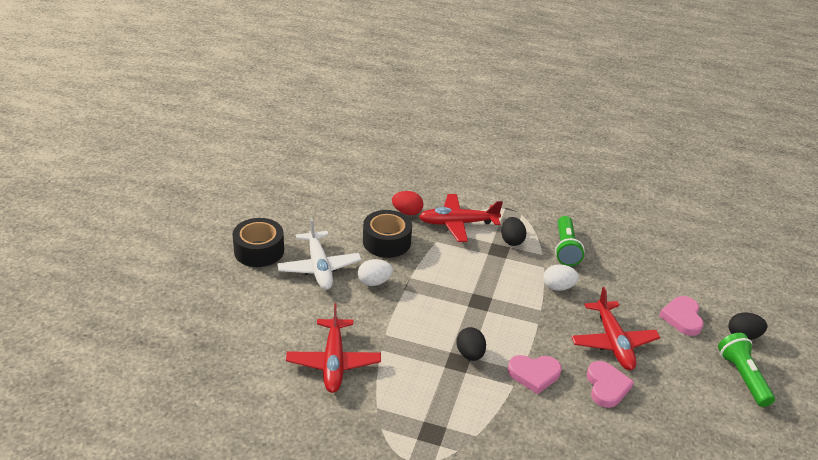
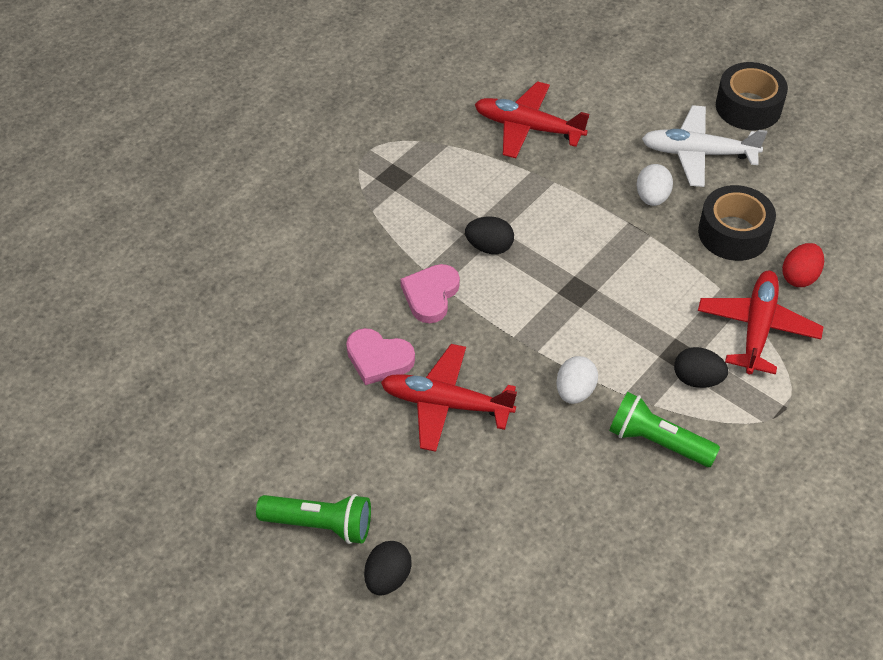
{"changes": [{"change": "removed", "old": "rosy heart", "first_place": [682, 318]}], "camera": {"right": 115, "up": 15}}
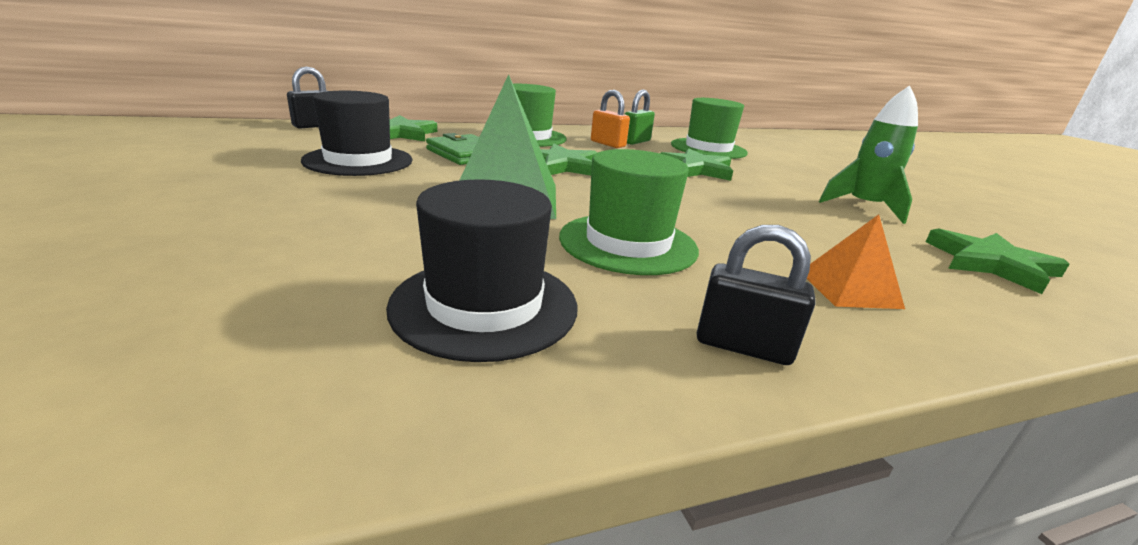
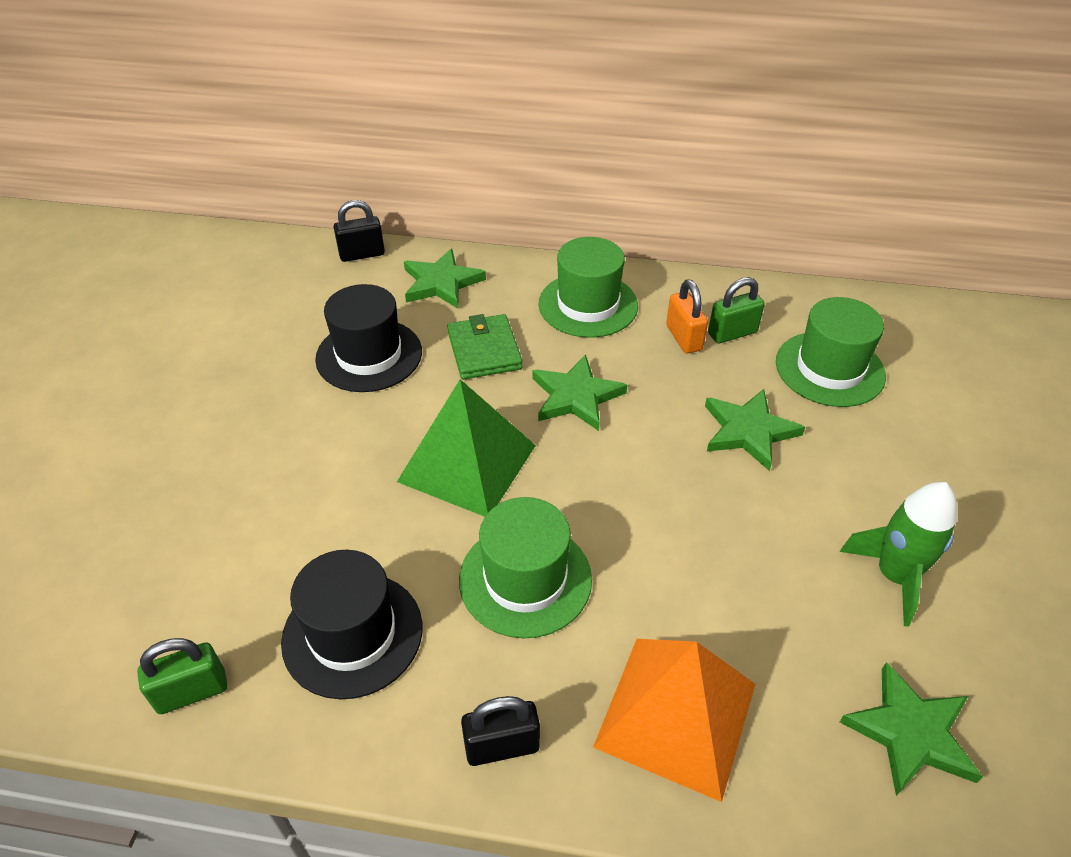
{"changes": [{"change": "turned", "old": "jet-black lock", "first_place": [743, 346], "second_place": [502, 746], "degrees": -60}, {"change": "resized", "old": "orange solid pyramid", "first_place": [849, 289], "second_place": [676, 714], "factor": 1.9}, {"change": "added", "new": "green lock", "second_place": [192, 691]}], "camera": {"right": 30, "up": 20}}
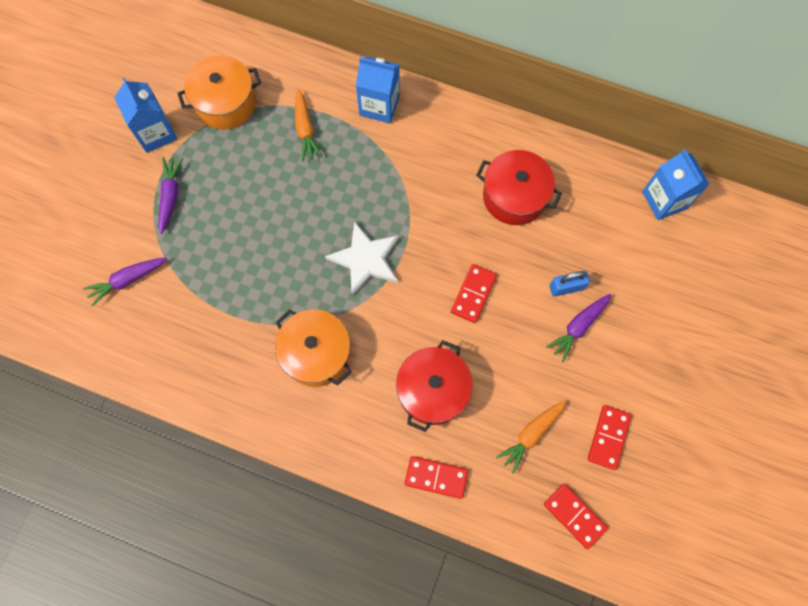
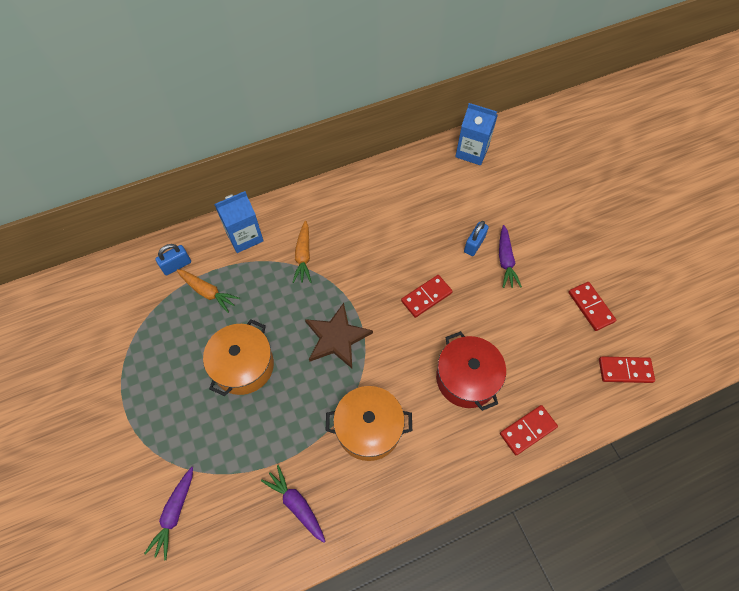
{"changes": [{"change": "removed", "old": "royal blue juice carton", "first_place": [156, 133]}, {"change": "moved", "old": "royal purple toy carrot", "first_place": [170, 196], "second_place": [296, 504]}, {"change": "moved", "old": "orange cooking pot", "first_place": [225, 103], "second_place": [243, 366]}, {"change": "recoloured", "old": "pure white star shape", "new": "dark brown star shape", "first_place": [365, 259], "second_place": [336, 337]}, {"change": "turned", "old": "crimson domino tile", "first_place": [473, 294], "second_place": [426, 297], "degrees": 75}, {"change": "removed", "old": "crimson cooking pot", "first_place": [514, 196]}, {"change": "moved", "old": "orange toy carrot", "first_place": [531, 435], "second_place": [303, 256]}, {"change": "added", "new": "royal blue lock", "second_place": [177, 265]}], "camera": {"right": -45, "up": -10}}
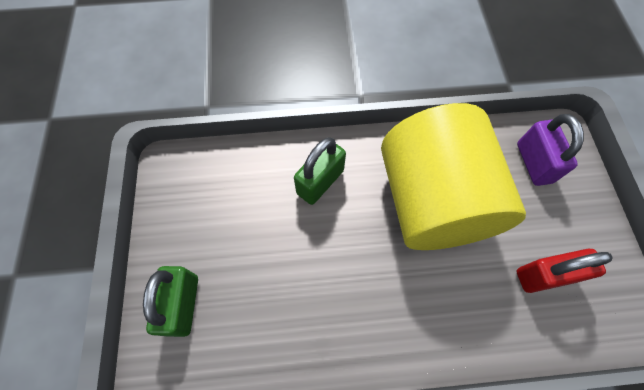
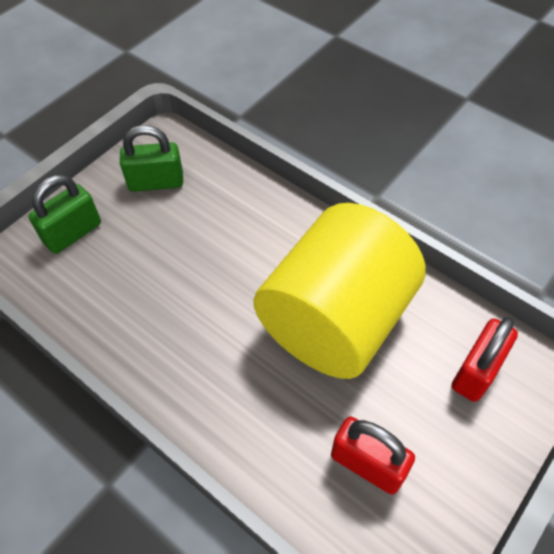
{"changes": [{"change": "moved", "old": "green lock", "first_place": [320, 182], "second_place": [156, 182]}, {"change": "recoloured", "old": "royal purple lock", "new": "crimson lock", "first_place": [533, 163], "second_place": [476, 371]}], "camera": {"right": 45, "up": -10}}
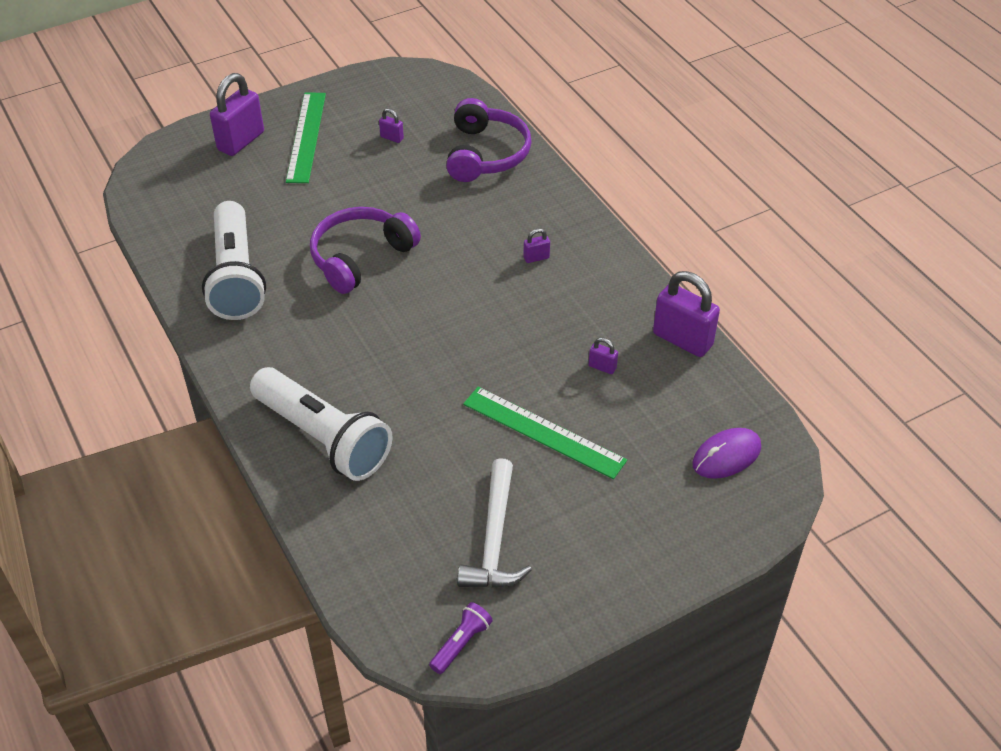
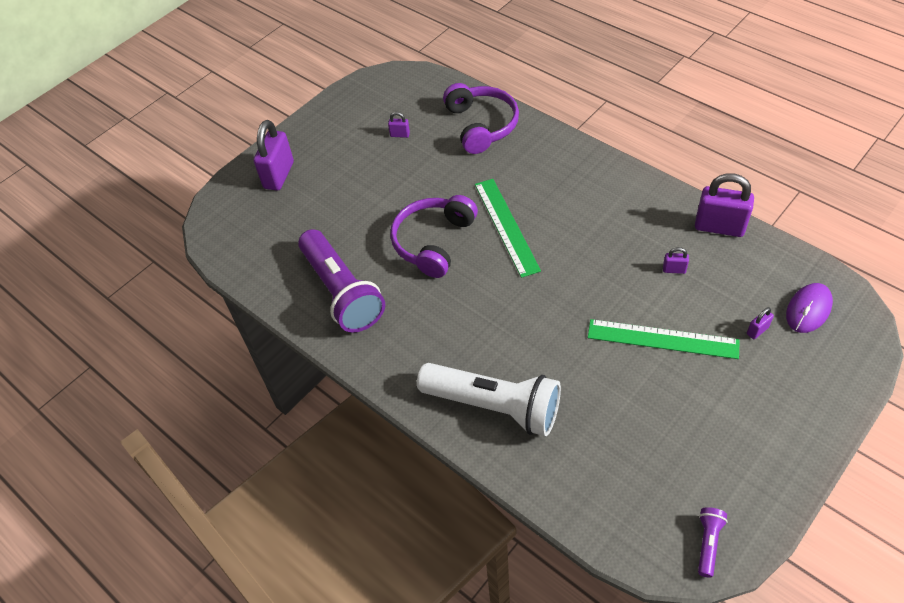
{"changes": [{"change": "recoloured", "old": "pure white pocket torch", "new": "royal purple pocket torch", "first_place": [237, 277], "second_place": [342, 292]}, {"change": "moved", "old": "green measuring stick", "first_place": [306, 137], "second_place": [506, 226]}, {"change": "removed", "old": "pure white hammer", "first_place": [494, 539]}, {"change": "moved", "old": "royal purple lock", "first_place": [536, 258], "second_place": [757, 331]}], "camera": {"right": -15, "up": 5}}
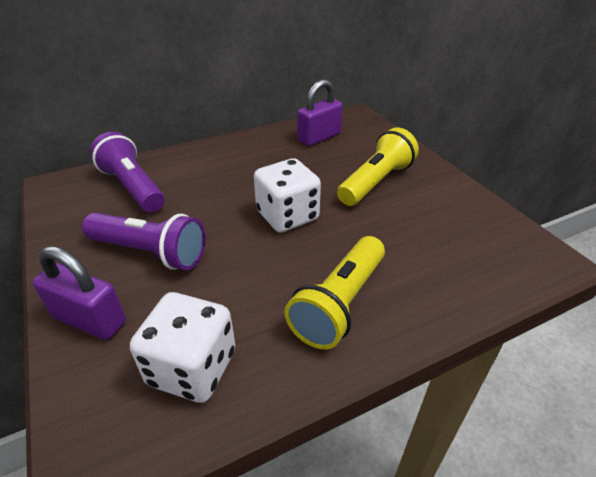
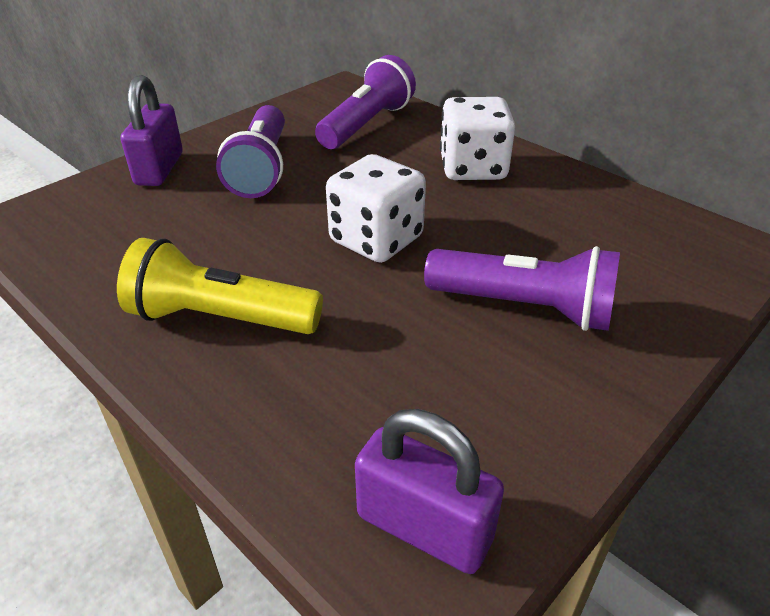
{"changes": [{"change": "moved", "old": "pure white die", "first_place": [192, 368], "second_place": [473, 168]}, {"change": "moved", "old": "royal purple lock", "first_place": [319, 137], "second_place": [424, 527]}, {"change": "recoloured", "old": "yellow pocket torch", "new": "royal purple pocket torch", "first_place": [376, 182], "second_place": [524, 307]}], "camera": {"right": 70, "up": 0}}
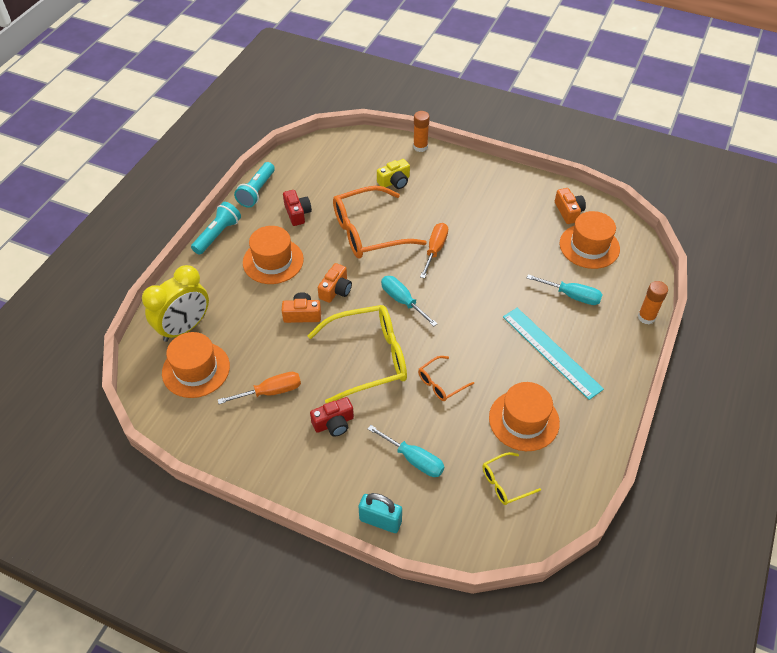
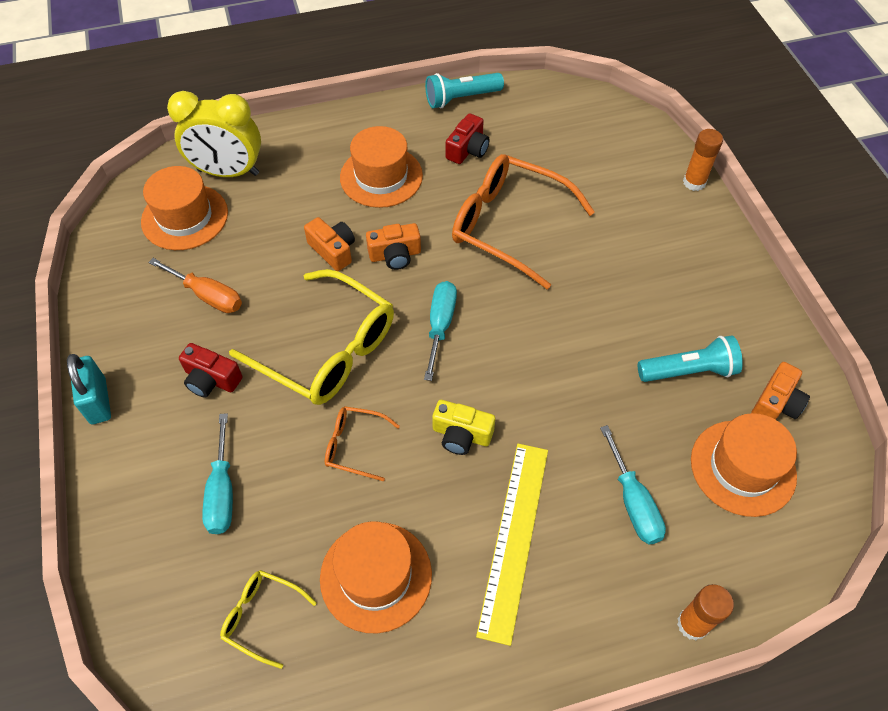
{"changes": [{"change": "moved", "old": "aqua pocket torch", "first_place": [218, 235], "second_place": [689, 371]}, {"change": "moved", "old": "aqua lock", "first_place": [380, 521], "second_place": [98, 401]}, {"change": "moved", "old": "yellow photo camera", "first_place": [394, 181], "second_place": [461, 435]}, {"change": "removed", "old": "orange hand screwdriver", "first_place": [435, 249]}, {"change": "recoloured", "old": "aqua measuring stick", "new": "yellow measuring stick", "first_place": [551, 352], "second_place": [514, 538]}], "camera": {"right": 50, "up": 5}}
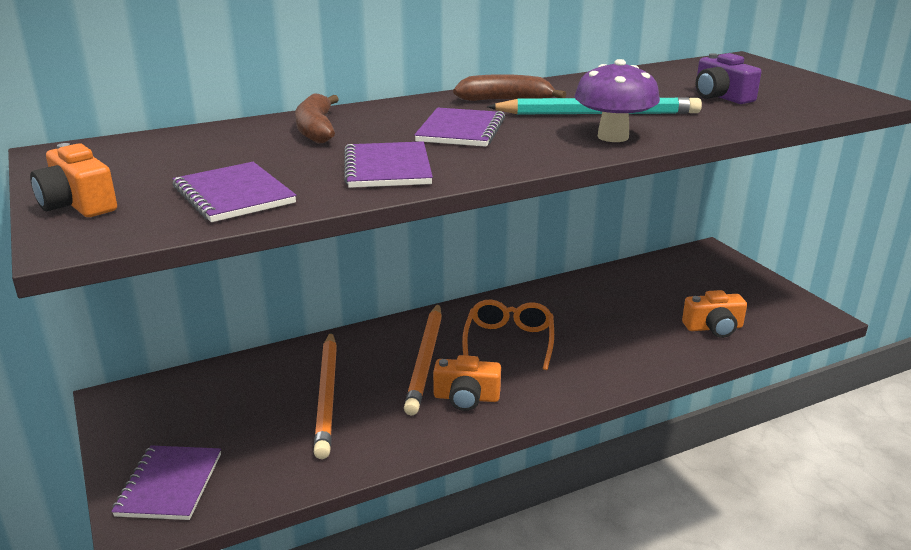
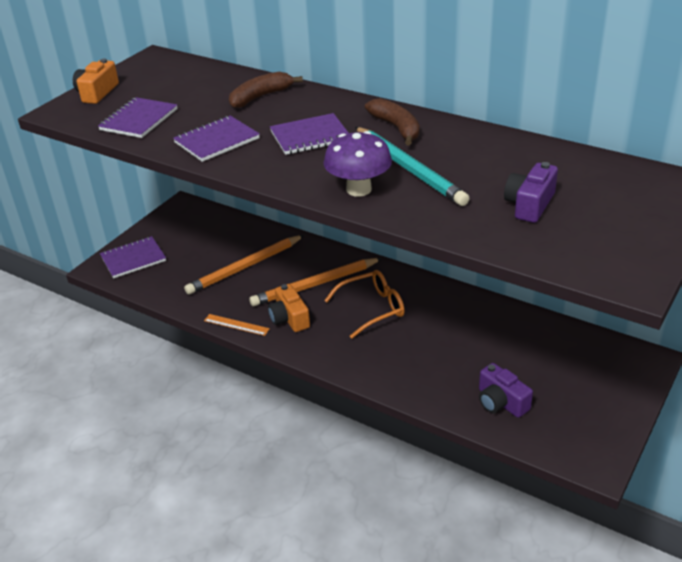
{"changes": [{"change": "recoloured", "old": "orange photo camera", "new": "royal purple photo camera", "first_place": [713, 328], "second_place": [501, 402]}, {"change": "added", "new": "orange measuring stick", "second_place": [236, 325]}], "camera": {"right": 60, "up": 10}}
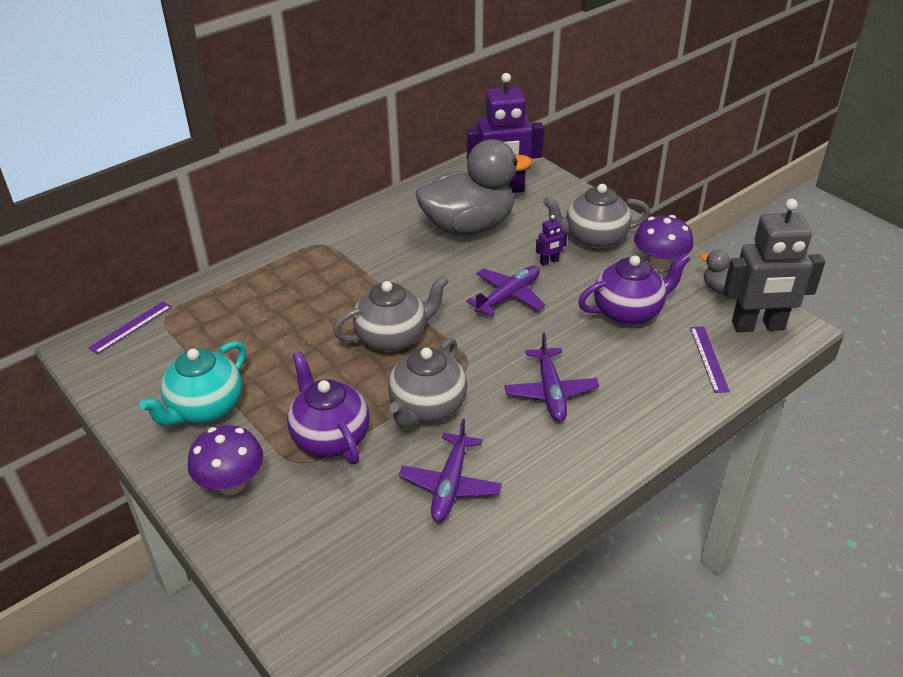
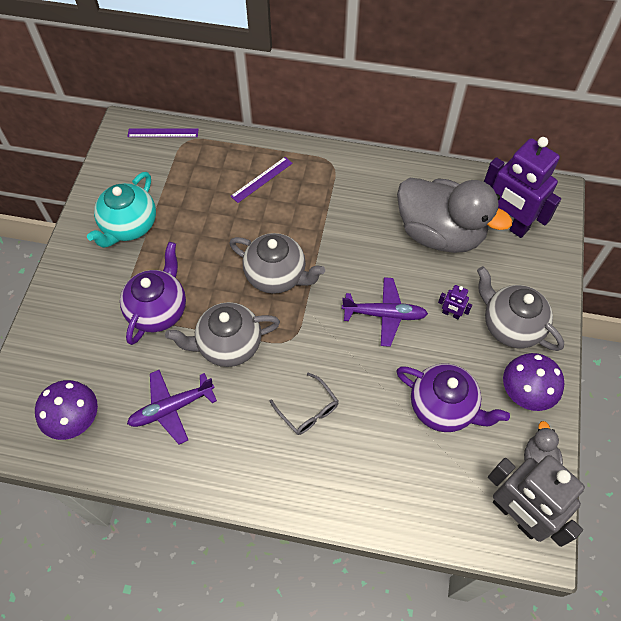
{"changes": [{"change": "turned", "old": "aqua teapot", "first_place": [205, 408], "second_place": [129, 226], "degrees": -60}, {"change": "moved", "old": "royal purple mushroom", "first_place": [231, 484], "second_place": [75, 420]}, {"change": "replaced", "old": "royal purple plane", "new": "gray eyeglasses", "first_place": [550, 391], "second_place": [308, 410]}, {"change": "moved", "old": "royal purple measuring stick", "first_place": [709, 358], "second_place": [261, 179]}], "camera": {"right": 50, "up": 20}}
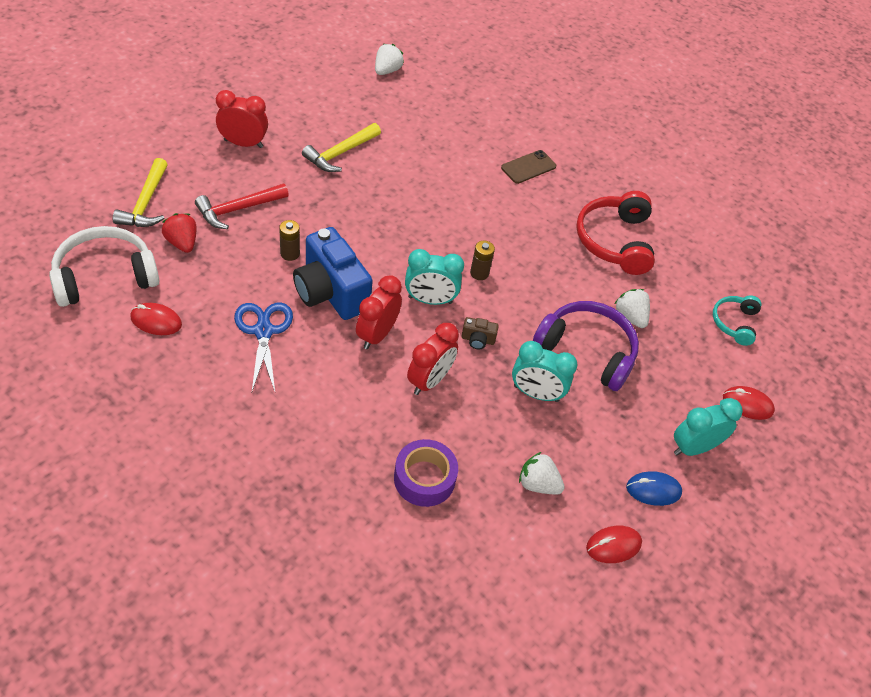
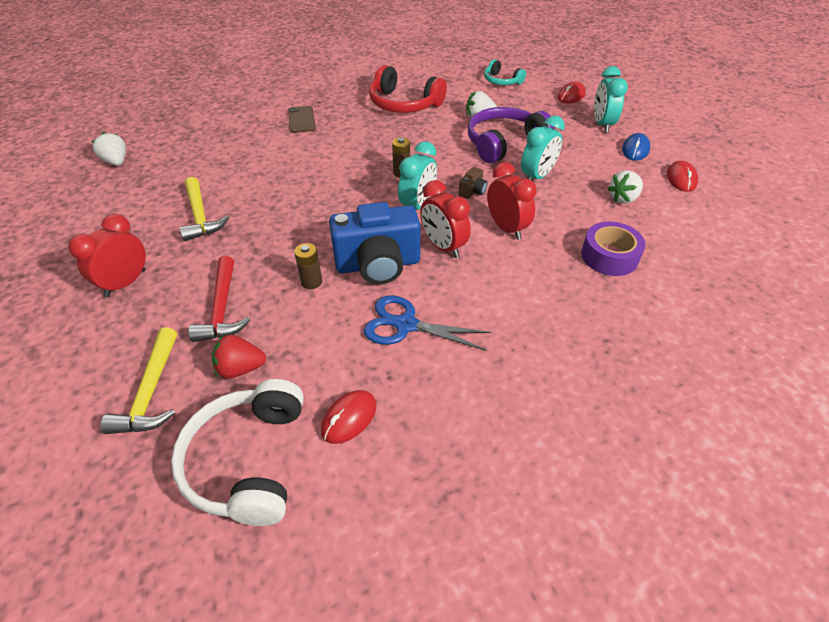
{"changes": [{"change": "turned", "old": "yellow hammer", "first_place": [146, 203], "second_place": [151, 392], "degrees": 60}], "camera": {"right": -60, "up": -5}}
